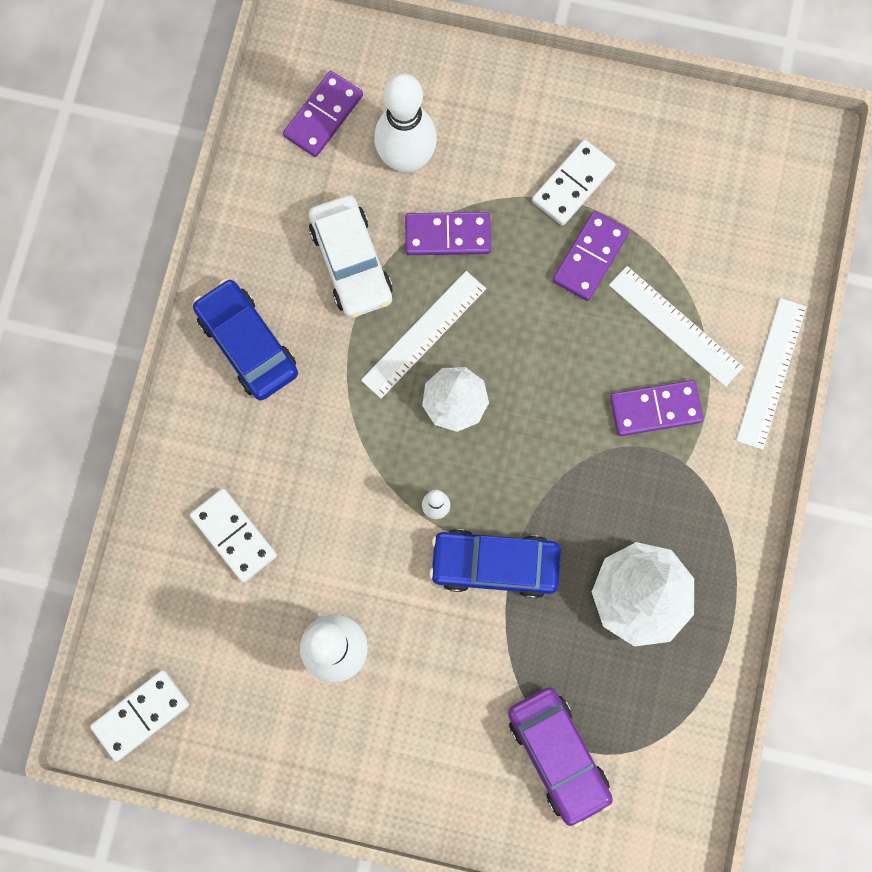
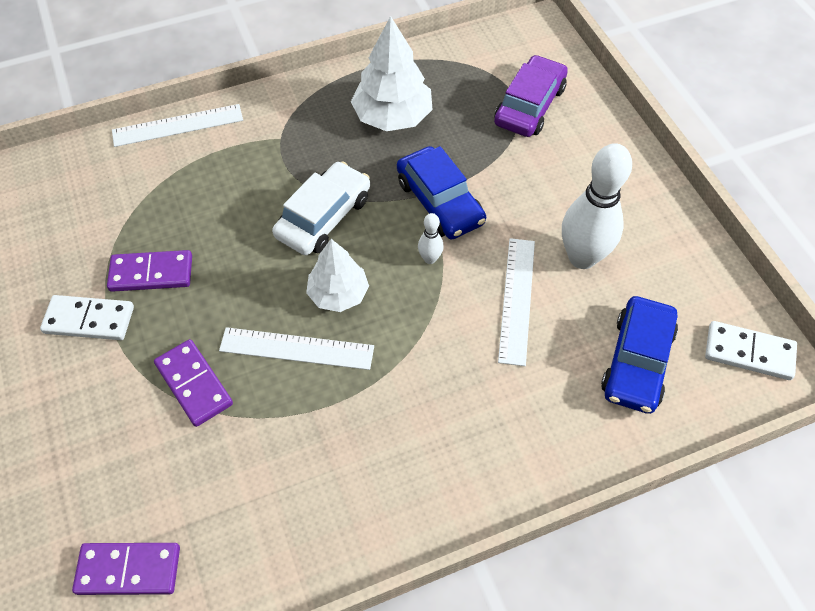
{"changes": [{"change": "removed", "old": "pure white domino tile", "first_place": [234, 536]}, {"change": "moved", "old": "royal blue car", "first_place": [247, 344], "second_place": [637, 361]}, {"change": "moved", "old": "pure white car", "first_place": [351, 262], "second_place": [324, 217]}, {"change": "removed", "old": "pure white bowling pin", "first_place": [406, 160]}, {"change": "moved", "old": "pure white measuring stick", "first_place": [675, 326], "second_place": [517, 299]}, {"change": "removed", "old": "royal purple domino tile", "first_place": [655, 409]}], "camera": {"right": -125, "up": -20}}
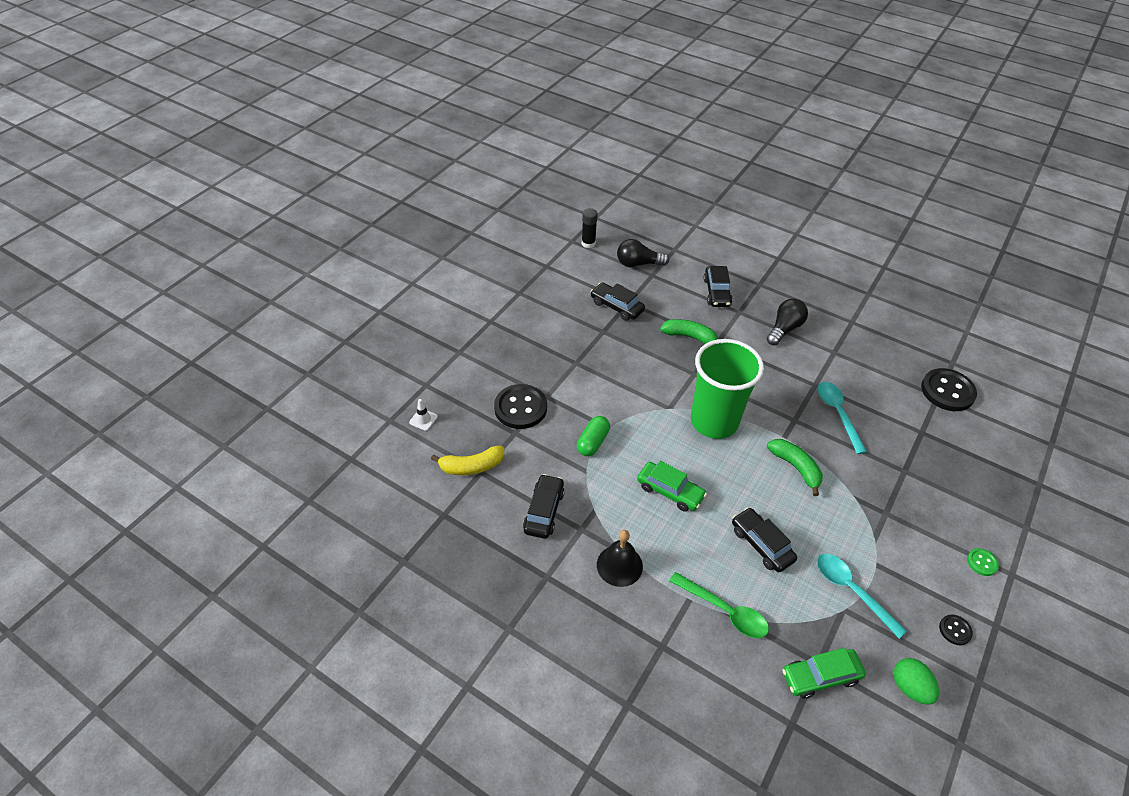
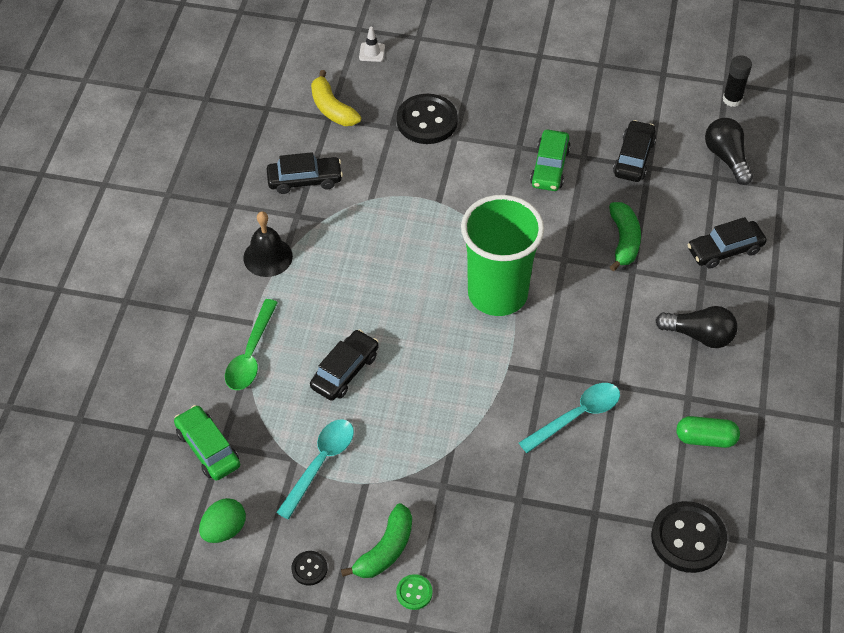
{"changes": [{"change": "moved", "old": "green pill shape", "first_place": [593, 442], "second_place": [705, 439]}, {"change": "moved", "old": "green car", "first_place": [670, 491], "second_place": [550, 167]}, {"change": "moved", "old": "green banana fruit", "first_place": [795, 467], "second_place": [385, 550]}], "camera": {"right": 70, "up": 5}}
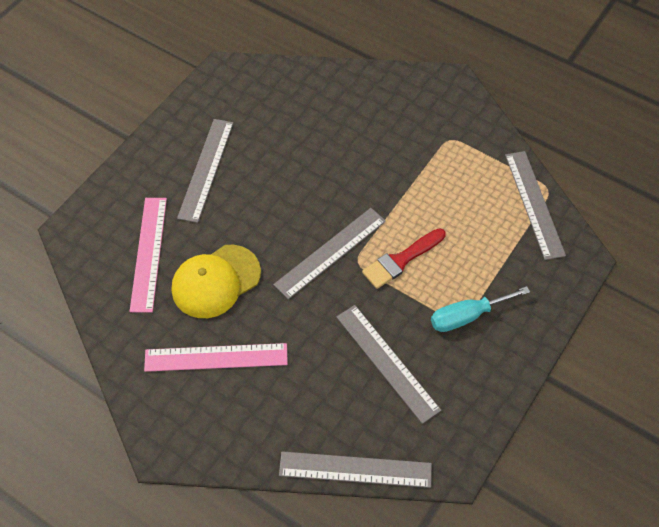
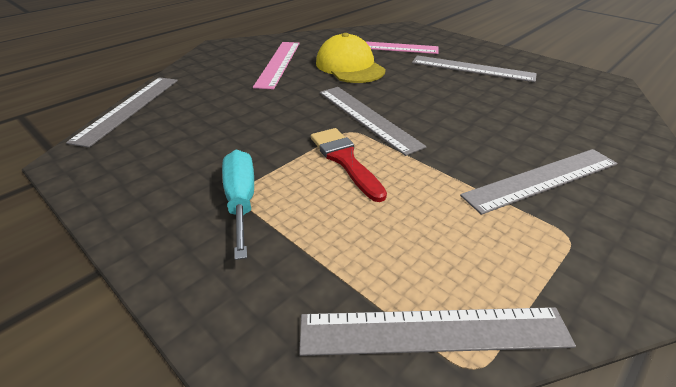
{"changes": [{"change": "moved", "old": "gray measuring stick", "first_place": [387, 362], "second_place": [542, 179]}], "camera": {"right": 100, "up": -20}}
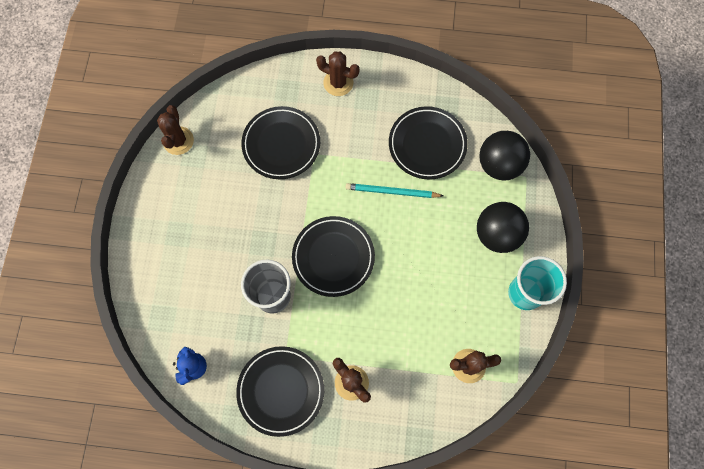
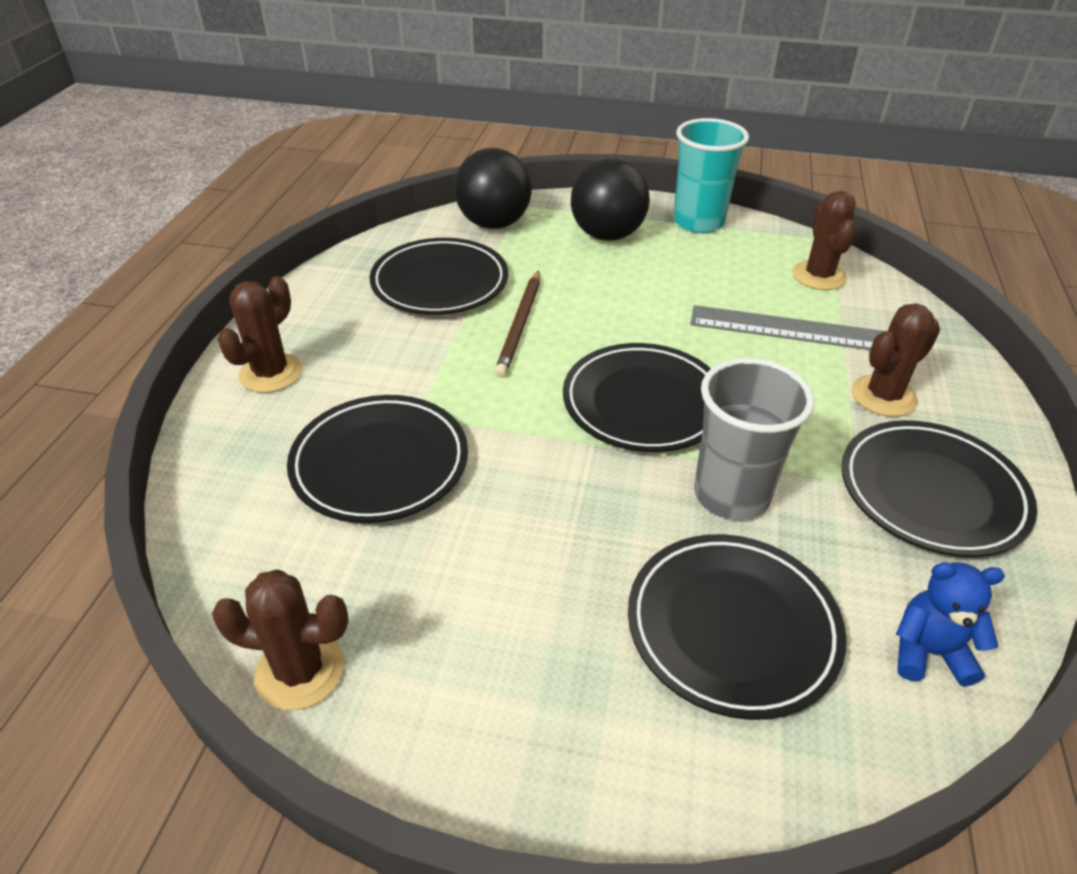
{"changes": [{"change": "recoloured", "old": "aqua wooden pencil", "new": "dark brown wooden pencil", "first_place": [392, 192], "second_place": [520, 325]}, {"change": "added", "new": "jet-black dinner plate", "second_place": [732, 627]}, {"change": "added", "new": "gray measuring stick", "second_place": [795, 330]}], "camera": {"right": -85, "up": -30}}
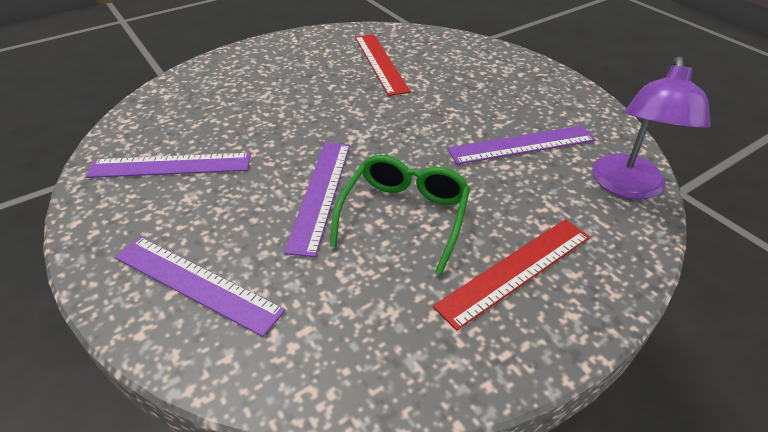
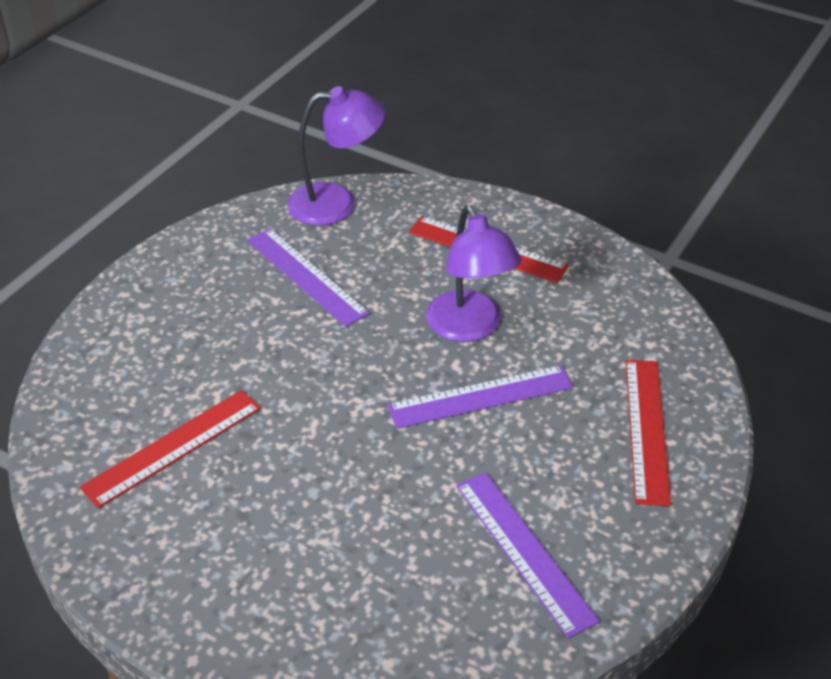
{"changes": [{"change": "recoloured", "old": "royal purple measuring stick", "new": "crimson measuring stick", "first_place": [196, 283], "second_place": [646, 429]}, {"change": "replaced", "old": "green eyeglasses", "new": "royal purple reading lamp", "first_place": [404, 216], "second_place": [469, 328]}], "camera": {"right": -115, "up": 0}}
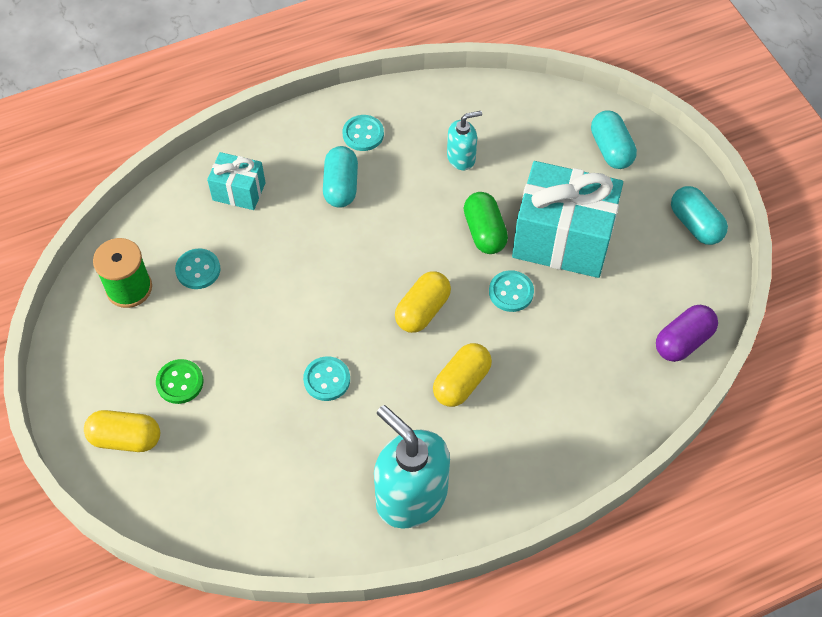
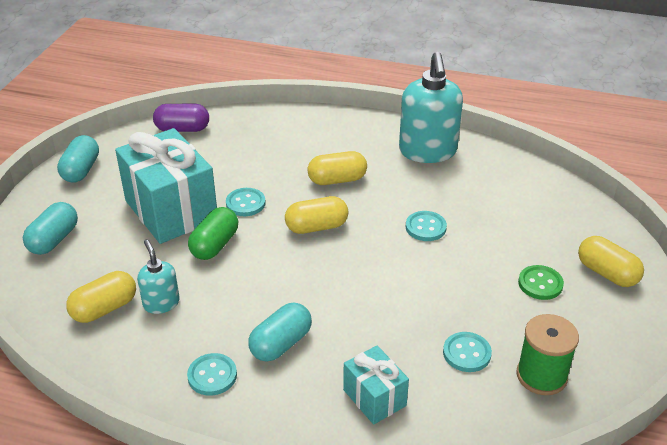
{"changes": [{"change": "turned", "old": "aqua soap dispenser", "first_place": [461, 157], "second_place": [161, 303], "degrees": 45}, {"change": "added", "new": "yellow pill shape", "second_place": [104, 309]}], "camera": {"right": -140, "up": -20}}
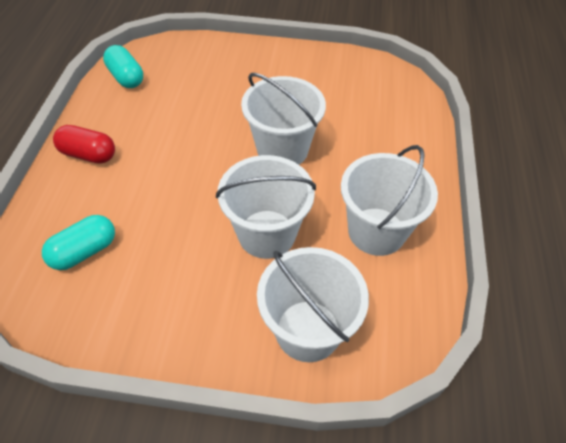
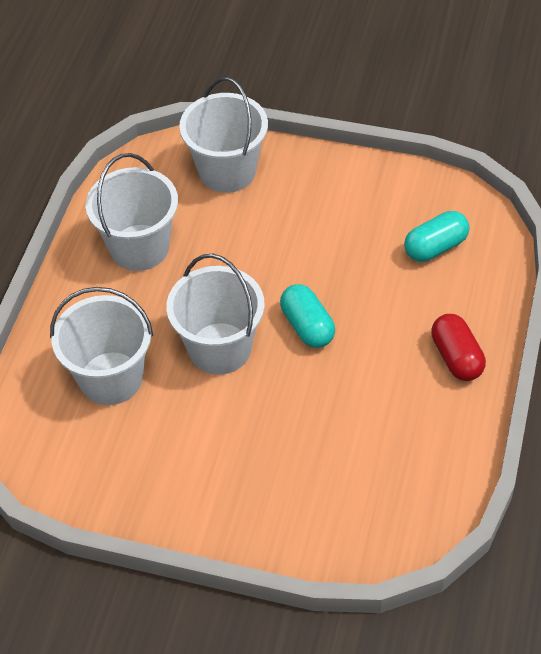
{"changes": [{"change": "turned", "old": "crimson pill shape", "first_place": [88, 154], "second_place": [456, 357], "degrees": 45}, {"change": "moved", "old": "aqua pill shape", "first_place": [126, 77], "second_place": [307, 326]}, {"change": "moved", "old": "pure white pail", "first_place": [267, 234], "second_place": [111, 378]}], "camera": {"right": -170, "up": 0}}
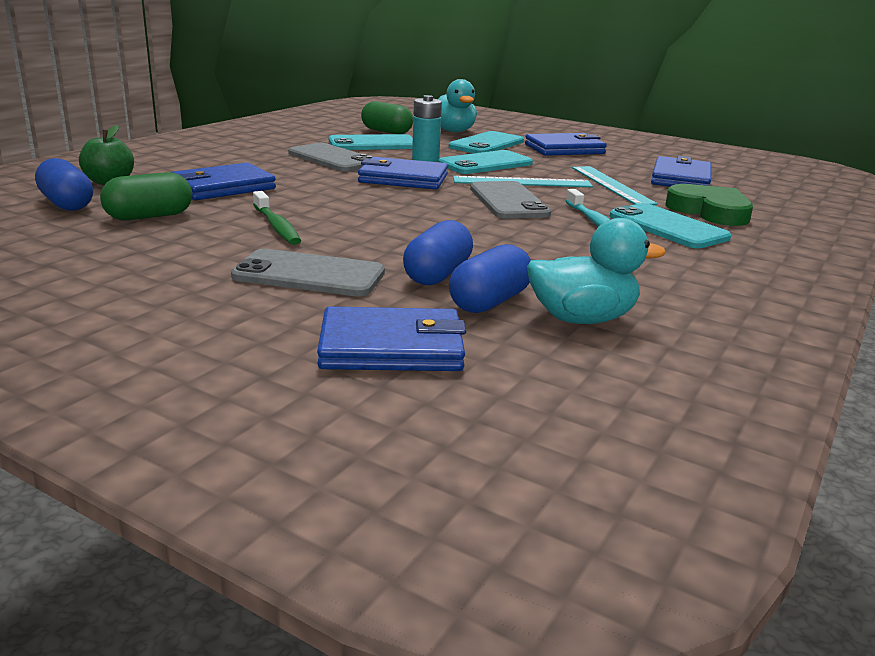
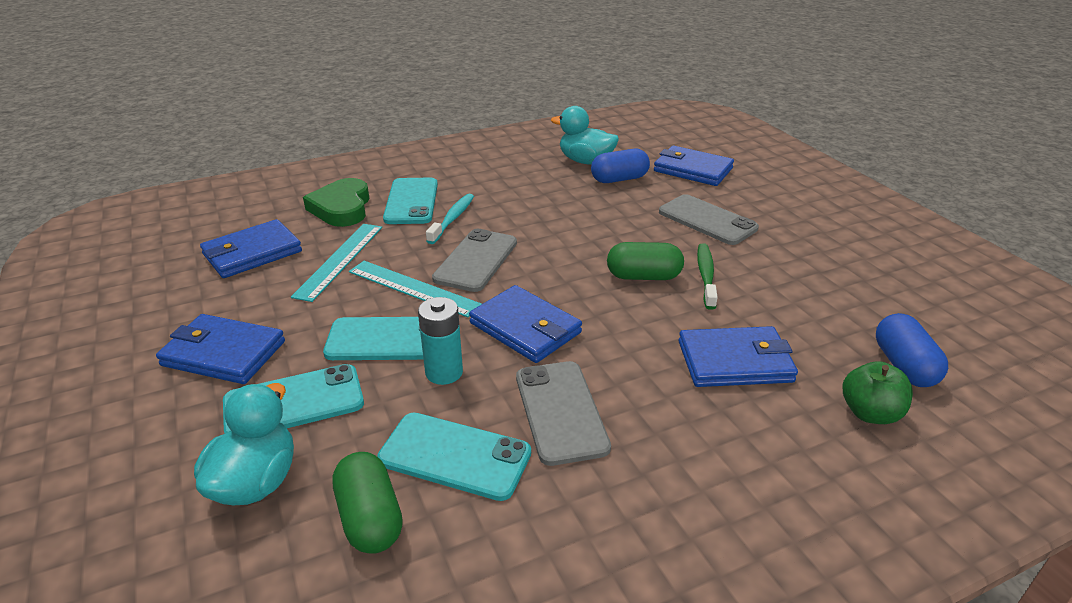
{"changes": [{"change": "moved", "old": "green pill shape", "first_place": [149, 216], "second_place": [643, 276]}, {"change": "removed", "old": "royal blue pill shape", "first_place": [437, 274]}], "camera": {"right": -145, "up": 10}}
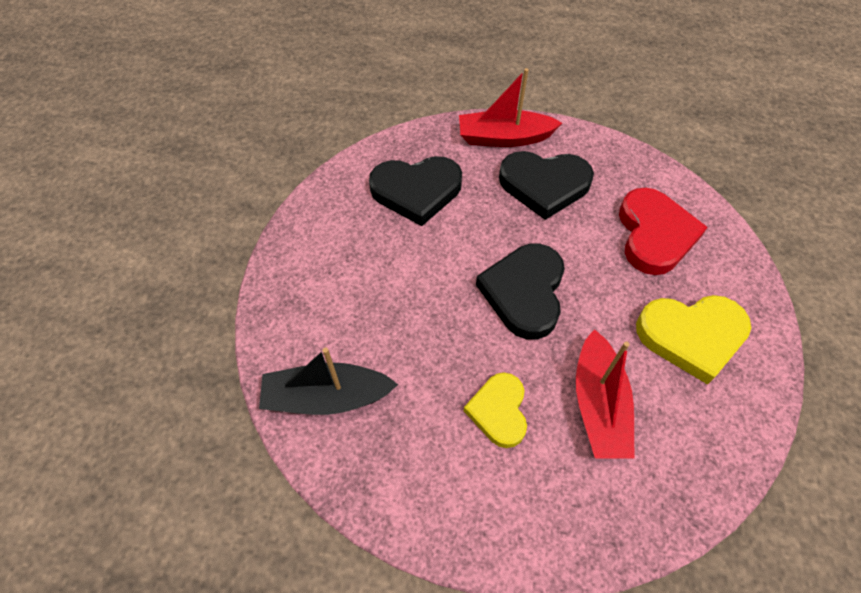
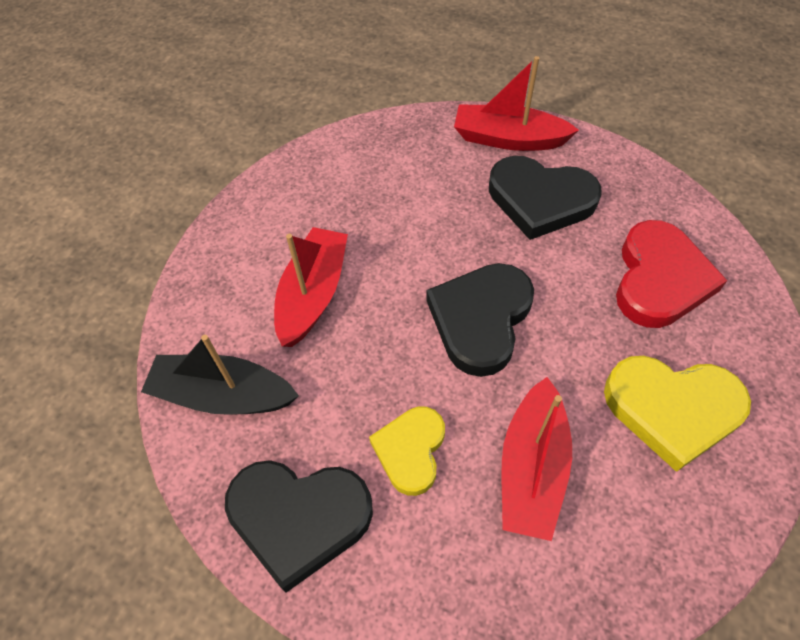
{"changes": [{"change": "moved", "old": "jet-black heart", "first_place": [416, 191], "second_place": [299, 518]}, {"change": "added", "new": "crimson boat", "second_place": [313, 294]}], "camera": {"right": 15, "up": 0}}
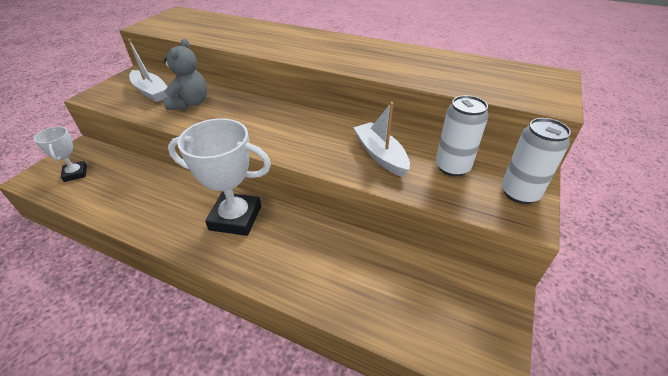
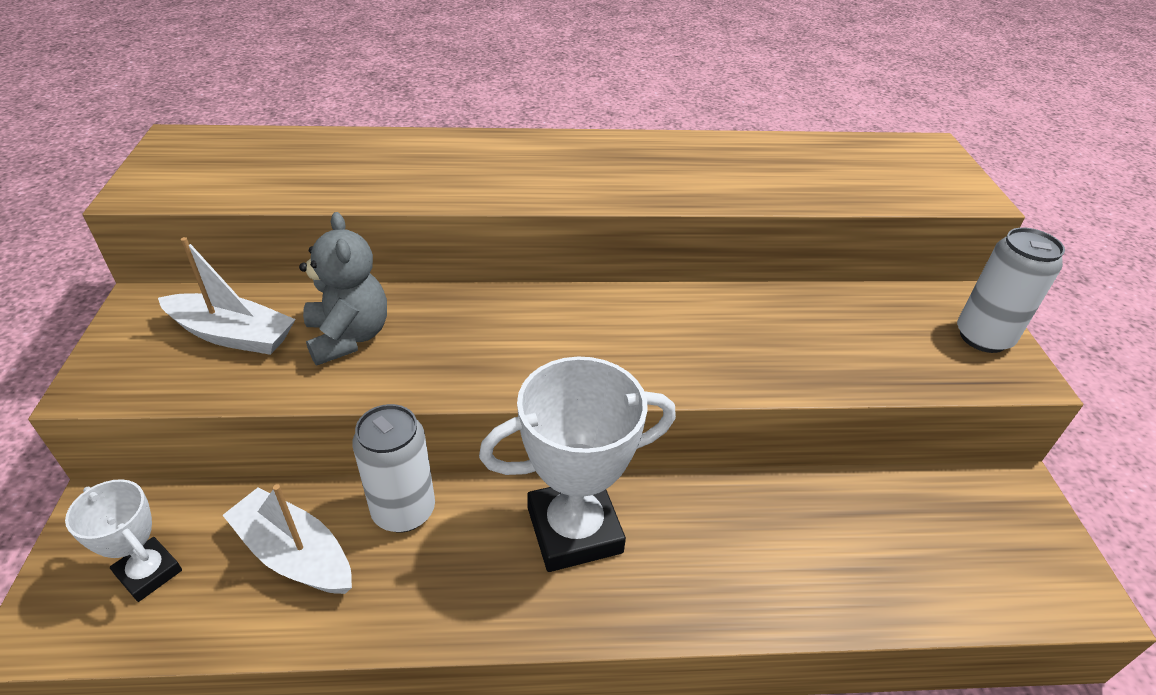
{"changes": [{"change": "moved", "old": "pure white boat", "first_place": [380, 155], "second_place": [295, 554]}, {"change": "moved", "old": "pure white tin", "first_place": [452, 167], "second_place": [404, 511]}], "camera": {"right": -30, "up": 0}}
